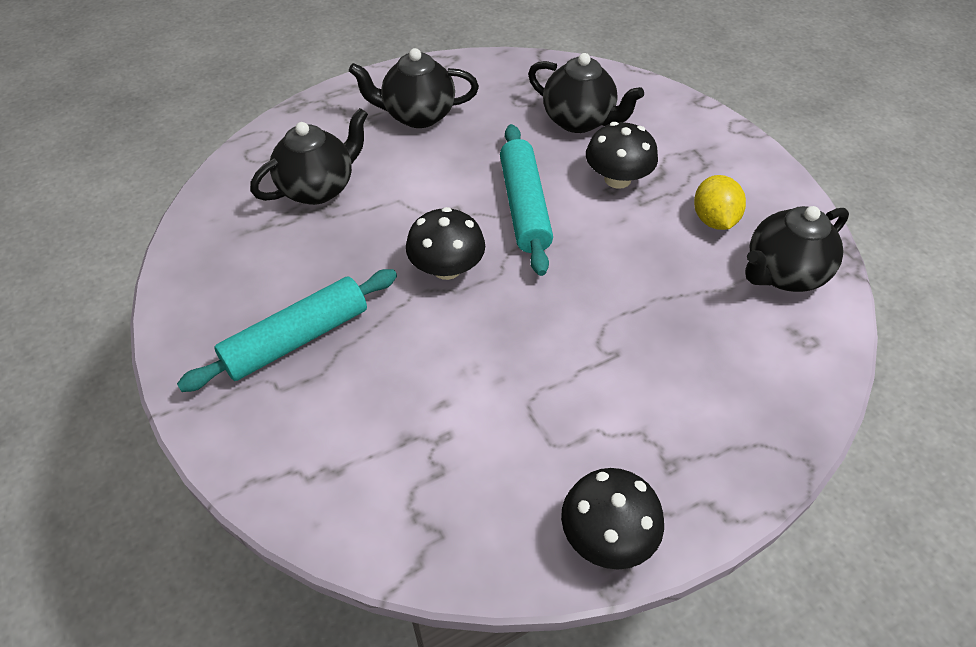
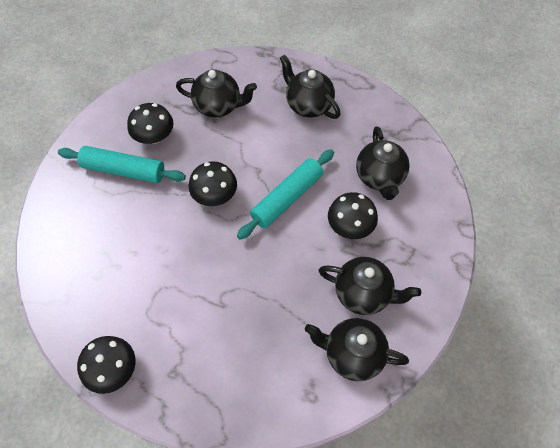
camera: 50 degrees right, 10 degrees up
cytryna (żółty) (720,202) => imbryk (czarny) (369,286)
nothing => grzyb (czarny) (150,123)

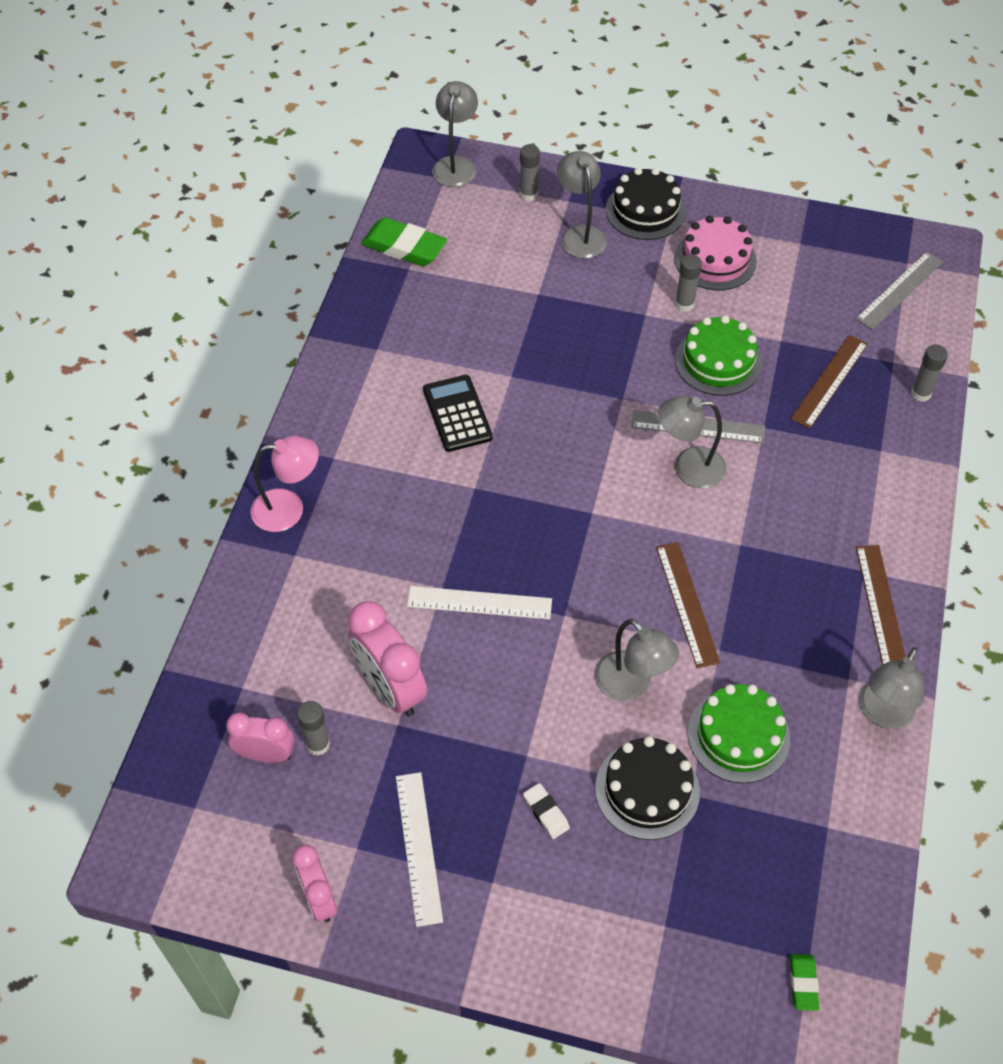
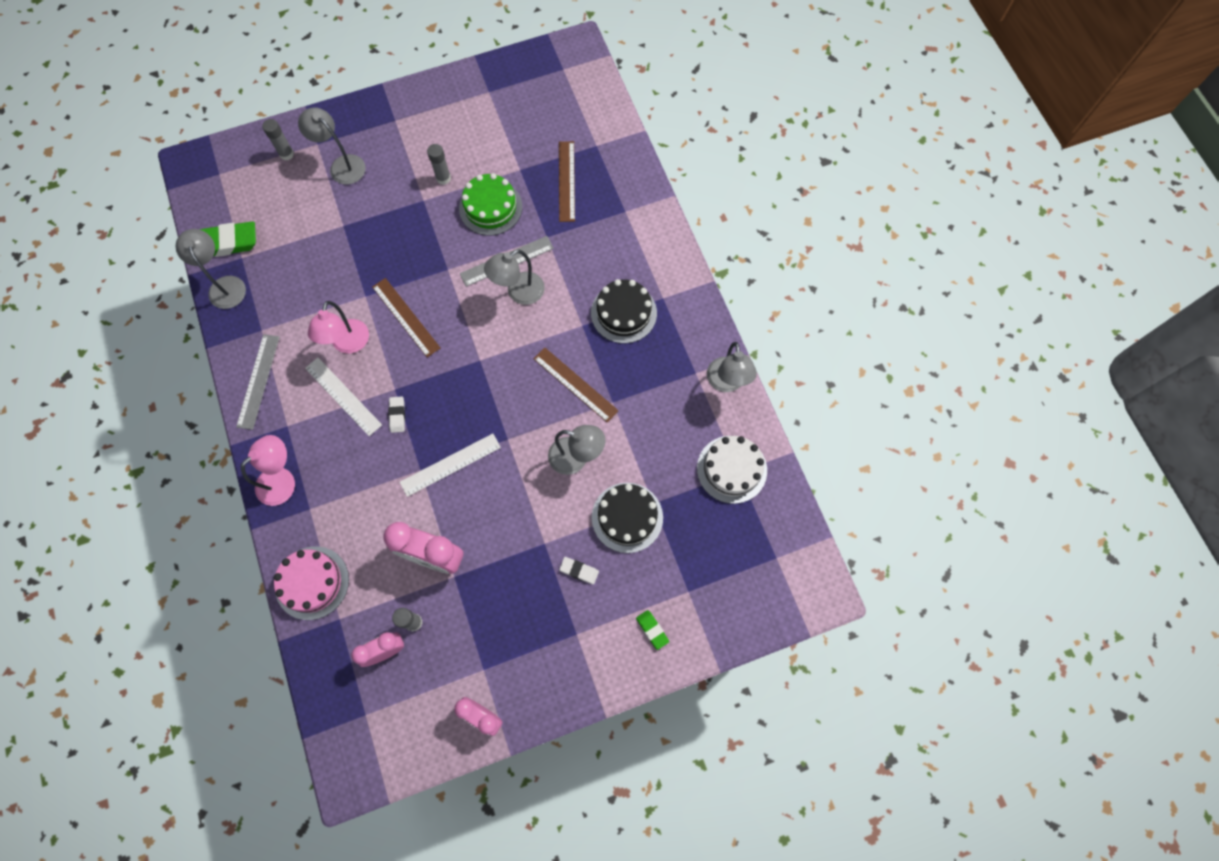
camera: 35 degrees left, 15 degrees up
lampka (szary) (455,134) => lampka (szary) (211,269), move
tort (czarny) (646,204) => tort (czarny) (624,311), move
tort (różowy) (715,253) => tort (różowy) (311,583), move
linijka (szary) (899,290) => linijka (szary) (258,382), move
klej w sztyfcie (szary) (929,373) => nothing
kalkulator (czarny) (458,413) => lampka (różowy) (338,327)
linijka (brązowy) (881,605) => linijka (brązowy) (406,317), move
tort (zielony) (739,733) => nothing
linijka (biały) (419,849) => linijka (biały) (343,397), move
gumka do mazania (zielony) (804,982) => gumka do mazania (zielony) (652,630), move
nothing => gumka do mazania (biały) (396,415)
nothing => tort (biały) (732,470)

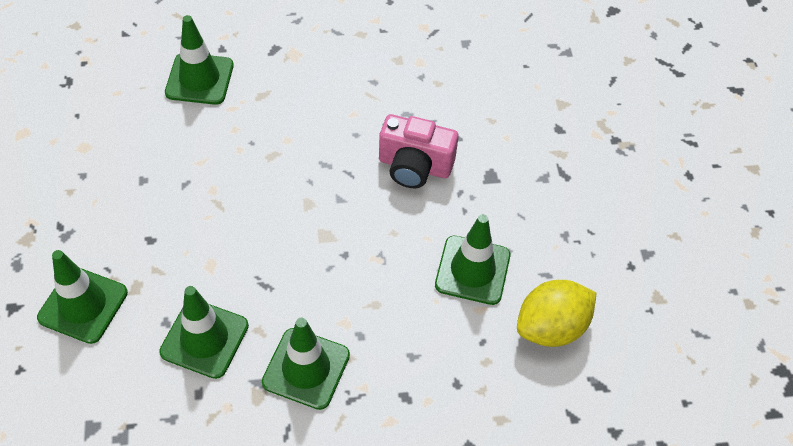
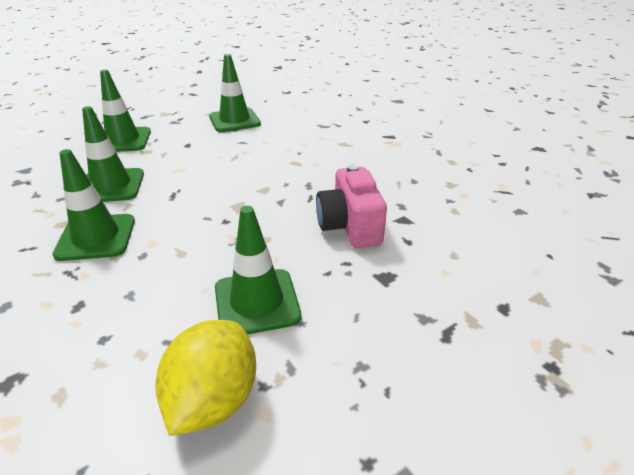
camera: 65 degrees right, 20 degrees down
pachołek (zielony) (199,60) => pachołek (zielony) (235,93), move
cytryna (żółty) (557,313) => cytryna (żółty) (205,378), 75 degrees clockwise

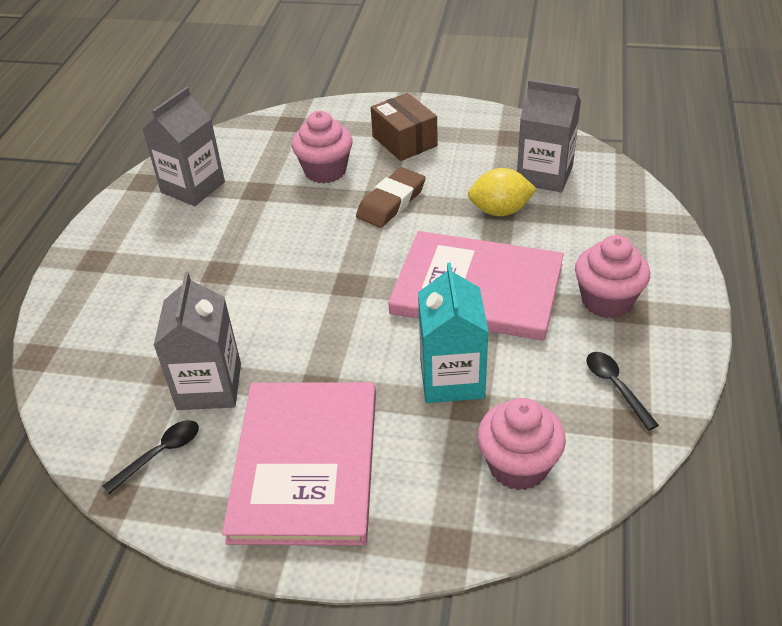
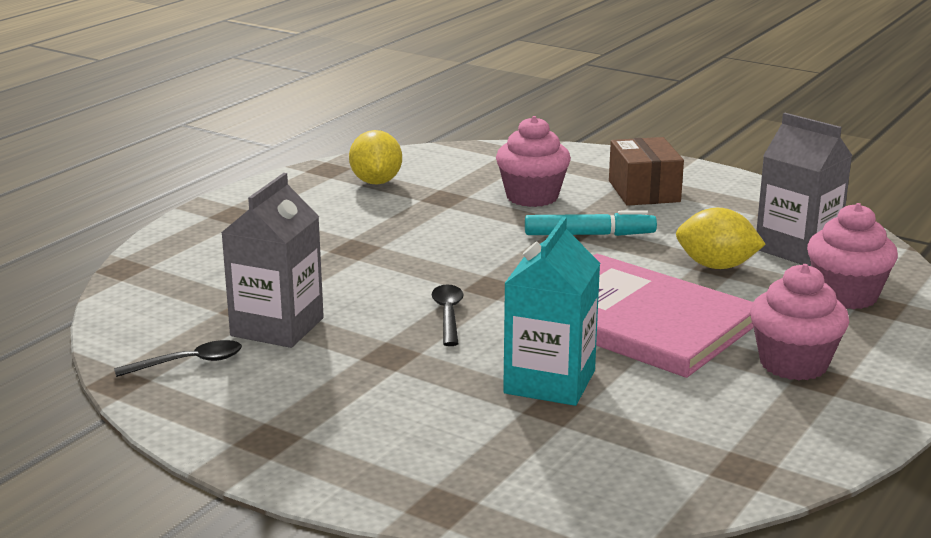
camera: 20 degrees right, 20 degrees down
karton mleka (szary) (183,146) => cytryna (żółty) (375,157)
gumka do mazania (brązowy) (391,197) => flamaster (turkusowy) (591,223)
łyżka (czarny) (623,391) => łyżka (czarny) (448,315), move
książka (różowy) (299,464) => nothing
muffinka (różowy) (521,444) => muffinka (różowy) (852,256), move

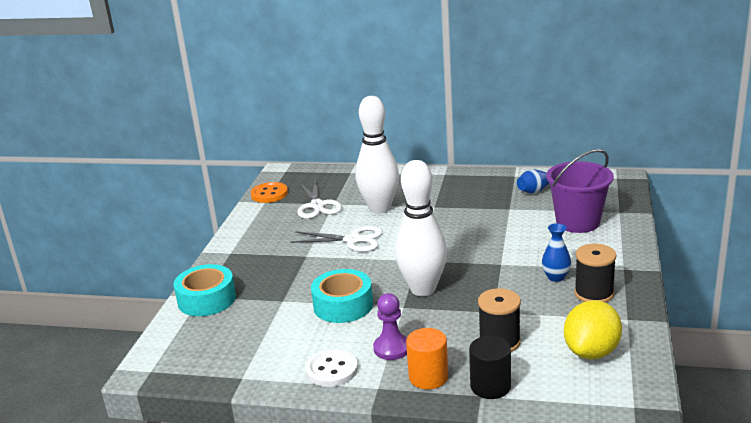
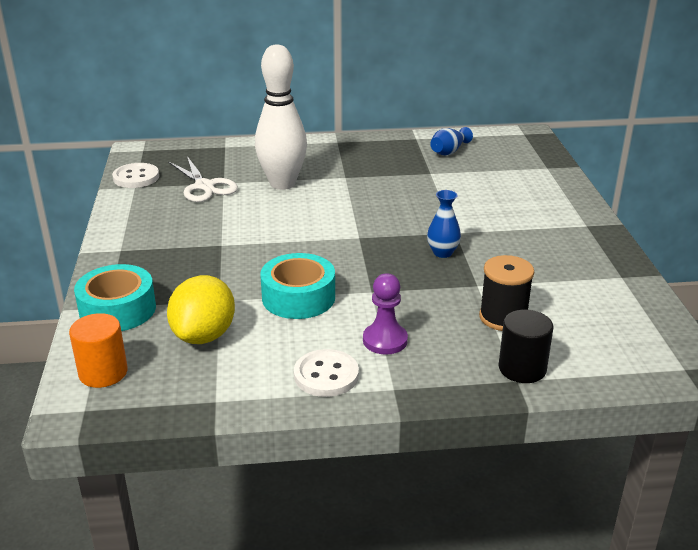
camera: 20 degrees left, 5 degrees up
wiadro (fioletowy) (580,191) => nothing
kręgiel (biały) (421,228) => nothing
guzik (pomarańczowy) (269,192) => guzik (biały) (135,175)
wazon (niebieski) (556,252) => wazon (niebieski) (444,224), move
nożyczki (biały) (337,239) => nothing
szpulka (czarny) (595,273) => nothing
cytryna (żółty) (593,329) => cytryna (żółty) (201,309), move
walec (pomarańczowy) (427,358) => walec (pomarańczowy) (98,350), move

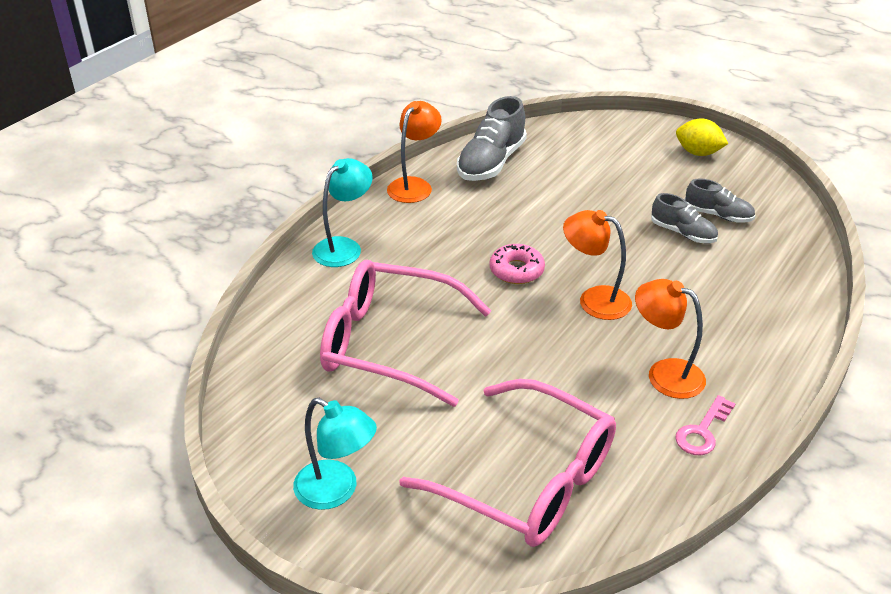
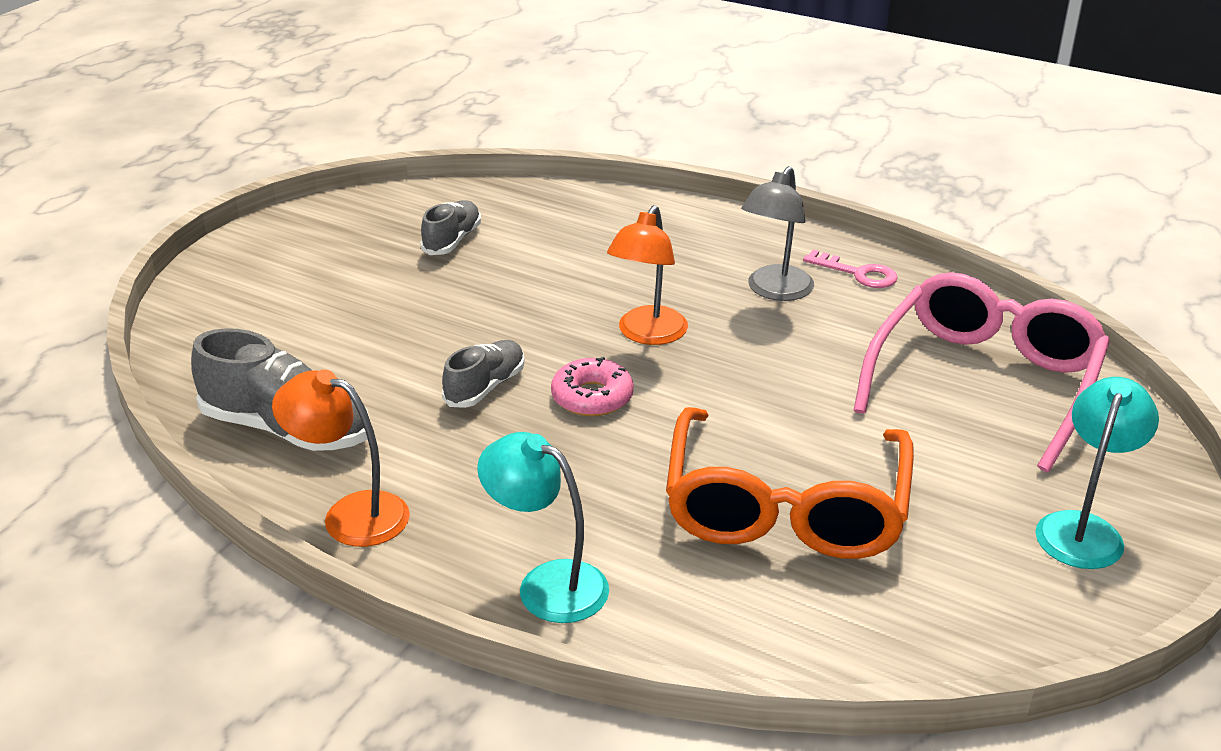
camera: 95 degrees left, 5 degrees down
cytryna (żółty) (702,137) => nothing
but (szary) (684,218) => but (szary) (483,374), move
okulary (różowy) (405,333) => okulary (pomarańczowy) (790,483)
lampka (pomarańczowy) (670,339) => lampka (szary) (777,233)

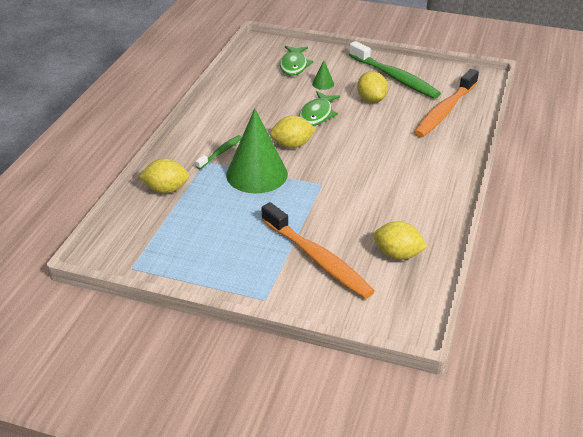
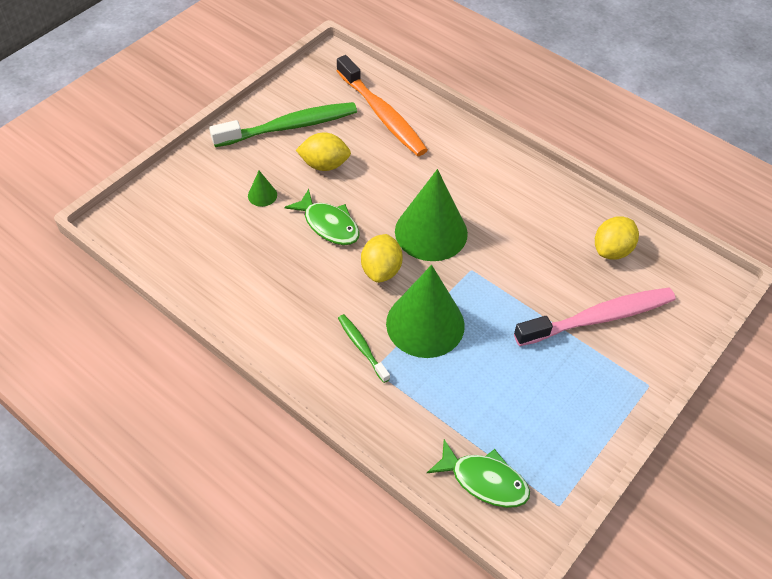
camera: 70 degrees left, 15 degrees up
ryba (zielony) (297,61) => ryba (zielony) (478,473), move
cytryna (żółty) (164,175) => nothing
szczoteczka do zębów (pomarańczowy) (318,250) => szczoteczka do zębów (różowy) (594,317)
nothing => stożek (zielony) (431,215)

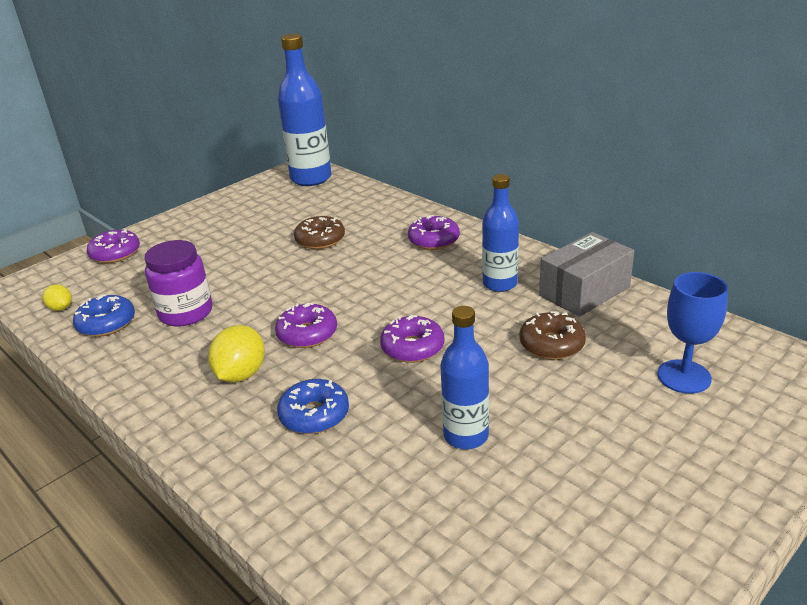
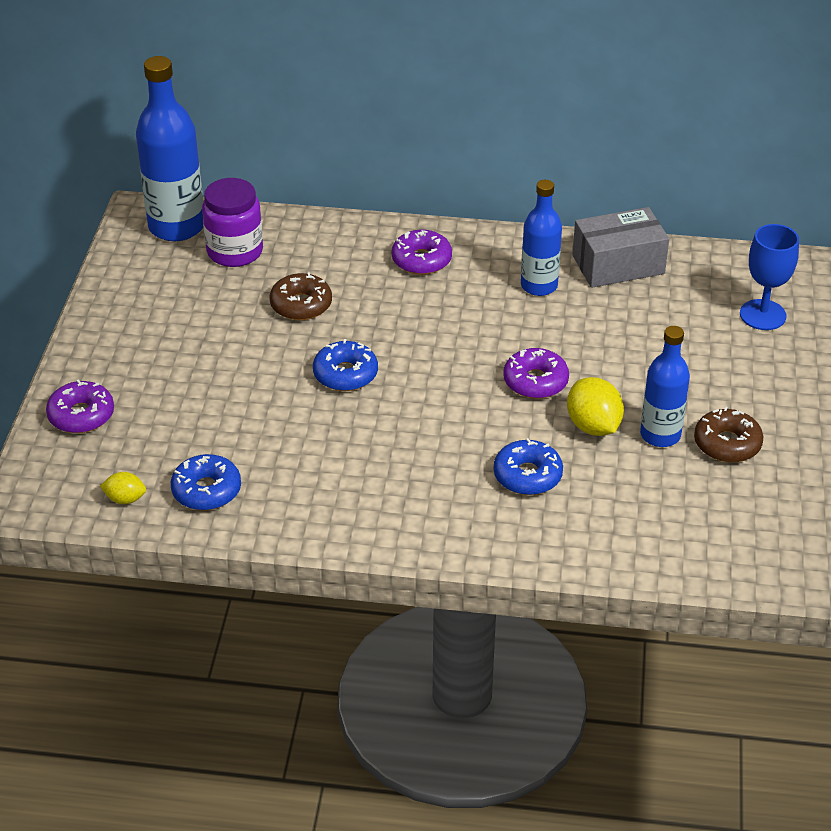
camera: 40 degrees left, 10 degrees up
pudełko (szary) (586,274) => pudełko (szary) (620,247), 60 degrees clockwise
słoik (fioletowy) (178,283) => słoik (fioletowy) (232,222), move
donut (fioletowy) (306,325) => nothing
donut (brązowy) (552,335) => donut (brązowy) (728,434), move
cytryna (żółty) (236,353) => cytryna (żółty) (595,406), move
nothing => donut (niebieski) (345,365)

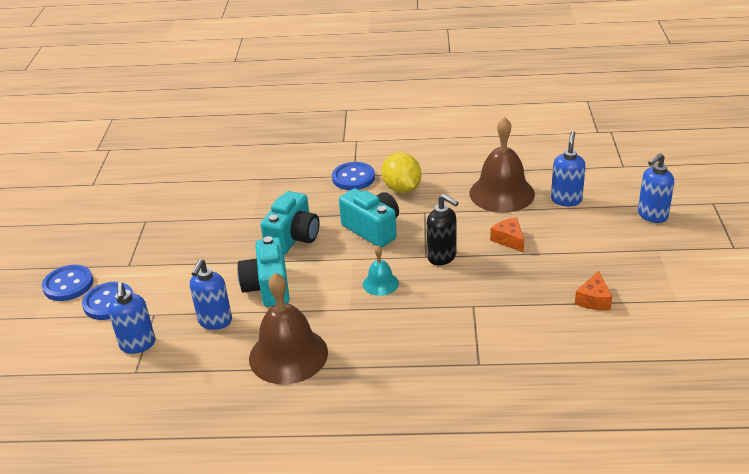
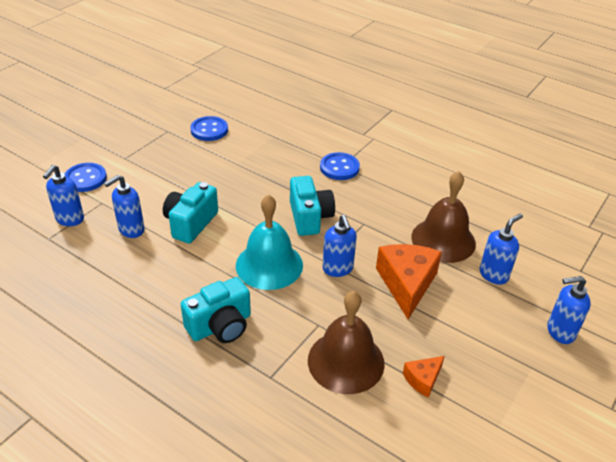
camera: 30 degrees right, 5 degrees up
cytryna (żółty) (401,173) => nothing
aparat fotograficzny (turkusowy) (290,223) => aparat fotograficzny (turkusowy) (216,310), move
dozownik mydła (czarny) (443,229) => dozownik mydła (niebieski) (340,246)
ser (pomarańczowy) (507,235) => ser (pomarańczowy) (409,281), x1.97
dzwonek (turkusowy) (381,270) => dzwonek (turkusowy) (269,242), x2.02
guzik (niebieski) (67,283) => guzik (niebieski) (209,128), move
dzwonek (brązowy) (288,329) => dzwonek (brązowy) (346,342), move

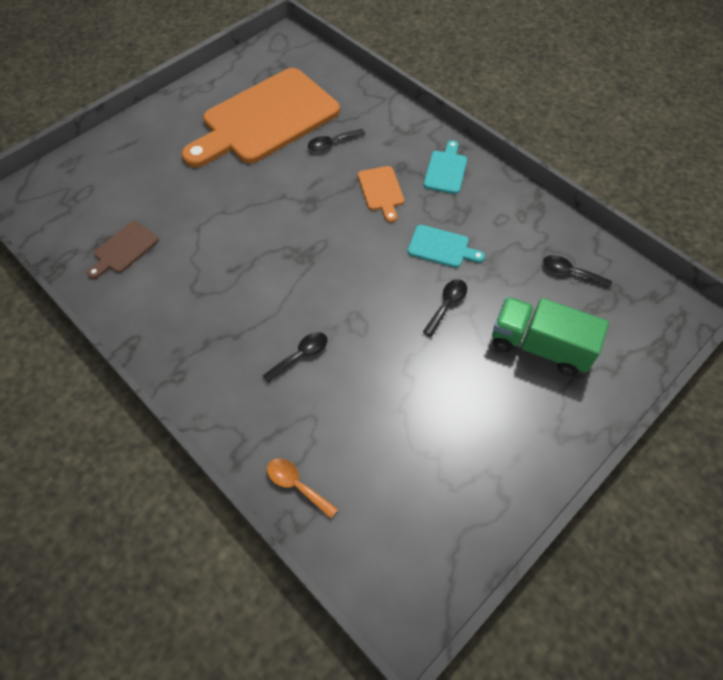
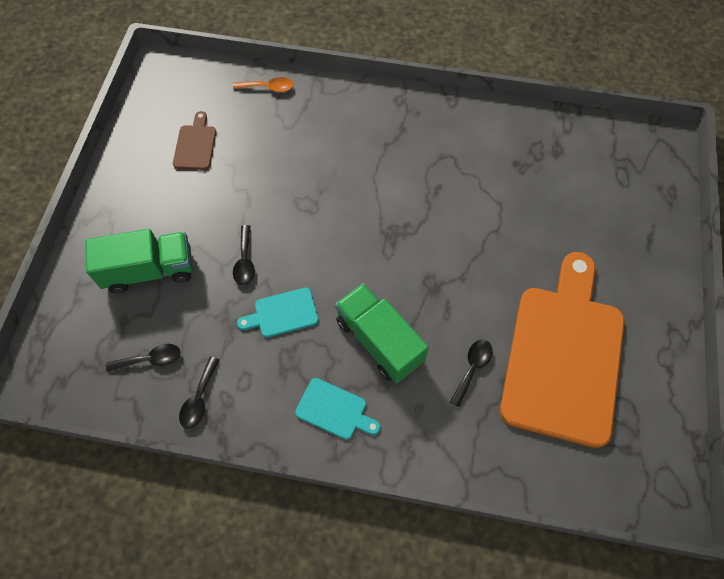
camera: 145 degrees right, 5 degrees up
deska do krojenia (turkusowy) (445,167) => deska do krojenia (turkusowy) (338,409), 45 degrees counterclockwise
deska do krojenia (pomarańczowy) (381,194) => ciężarówka (zielony) (382,333)
deska do krojenia (brązowy) (123,250) => deska do krojenia (brązowy) (194,140), move
łyżka (czarny) (295,357) => łyżka (czarny) (199,393), move

